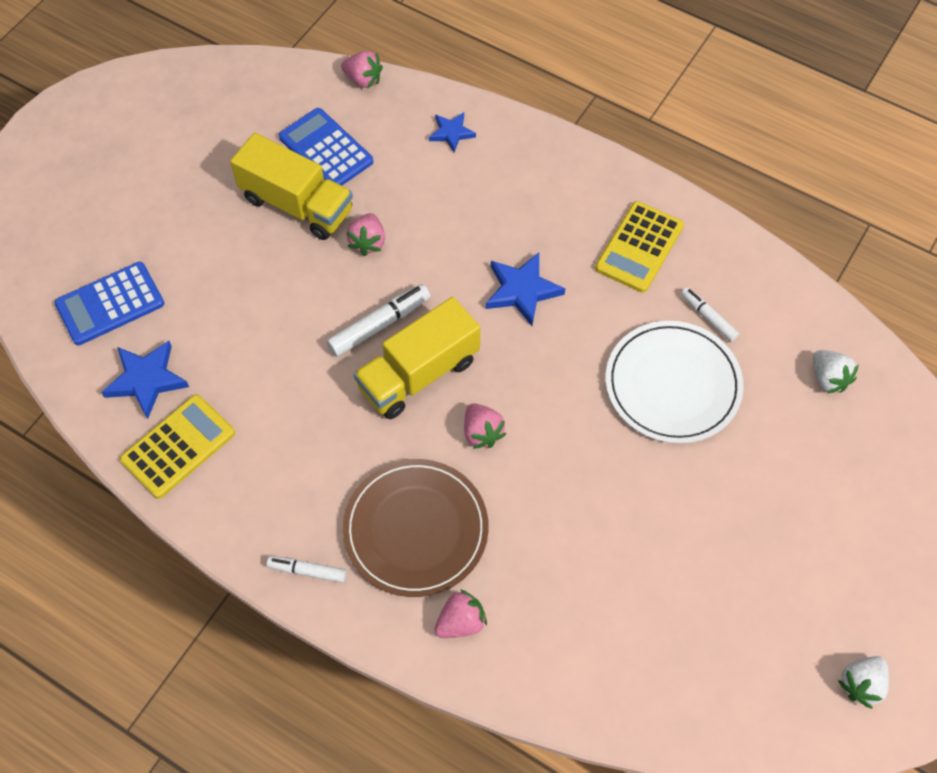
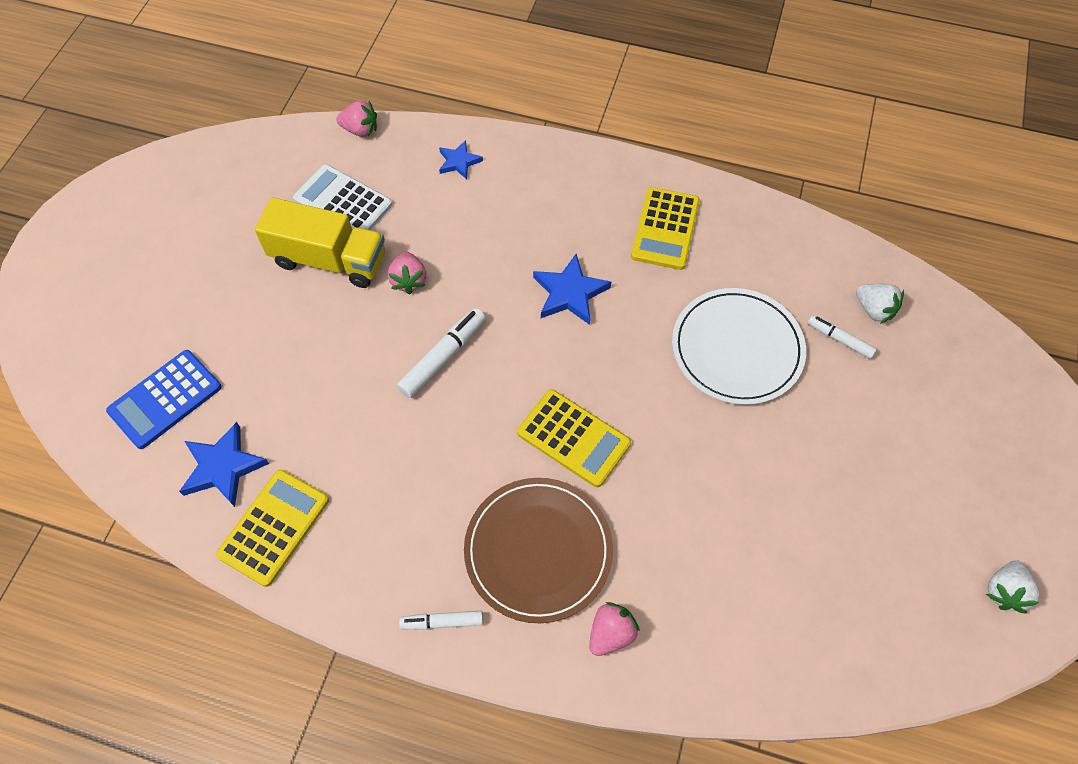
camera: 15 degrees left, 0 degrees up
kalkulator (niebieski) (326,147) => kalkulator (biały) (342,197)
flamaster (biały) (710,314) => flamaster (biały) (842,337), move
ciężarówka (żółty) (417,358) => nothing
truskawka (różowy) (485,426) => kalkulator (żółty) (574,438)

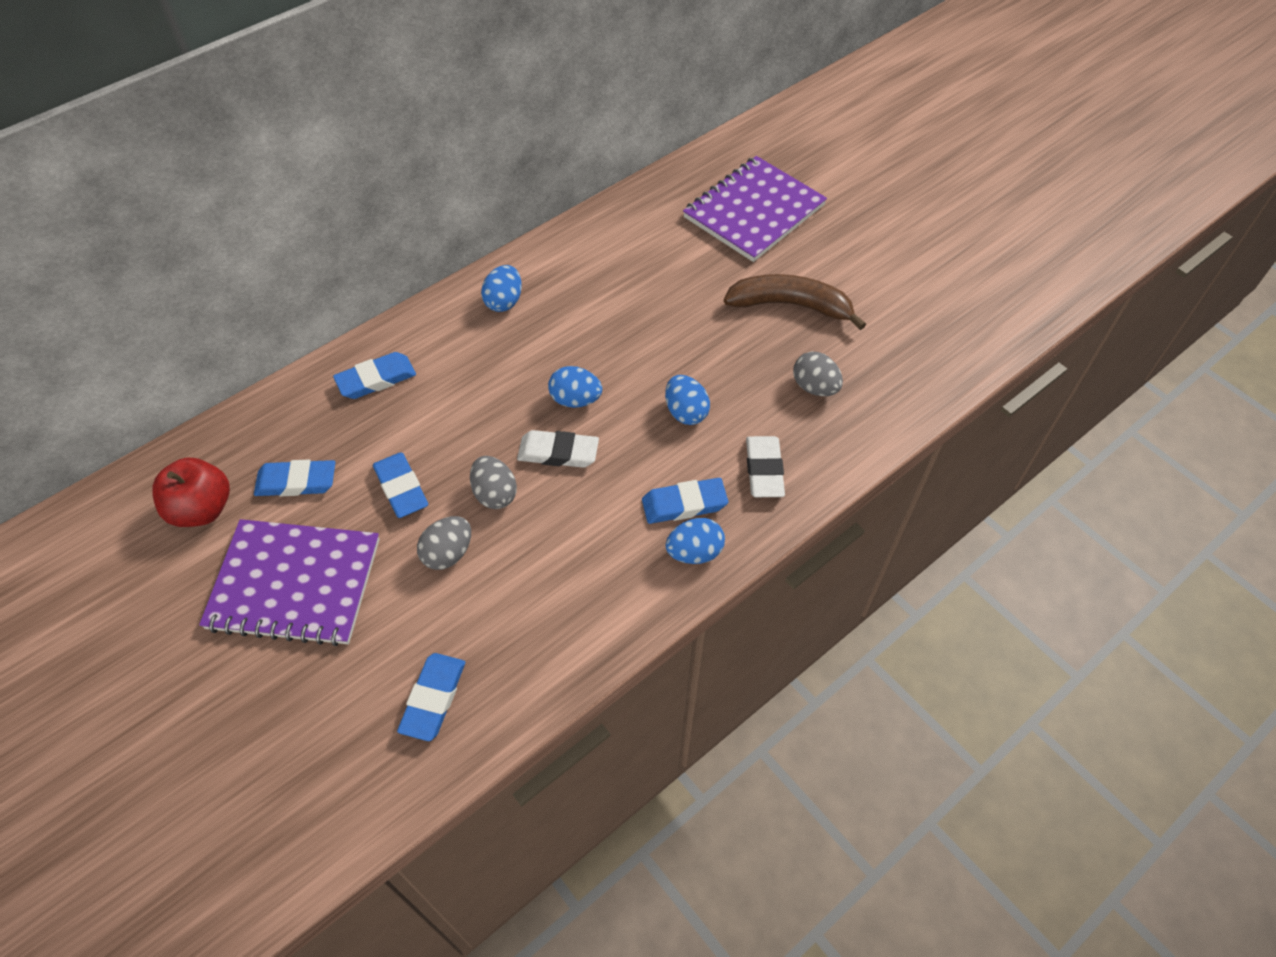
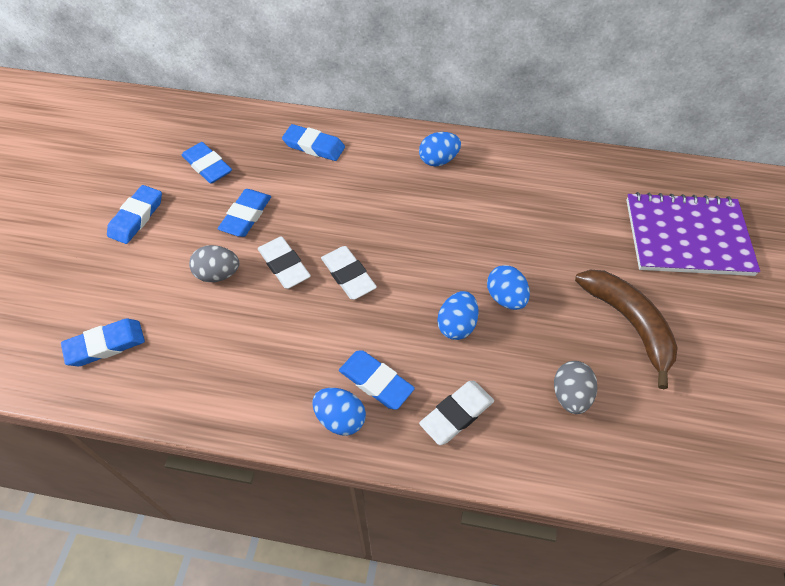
camera: 50 degrees right, 0 degrees up
jajko (niebieski) (575,387) => jajko (niebieski) (508,287), move
jajko (szary) (493,482) => gumka do mazania (biały) (284,262)
jabłko (czerwony) (191,492) => nothing
zeszyt (fioletowy) (289,582) => gumka do mazania (niebieski) (134,214)

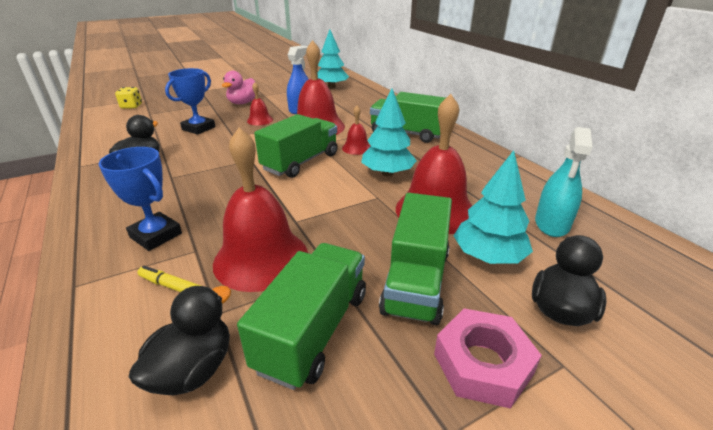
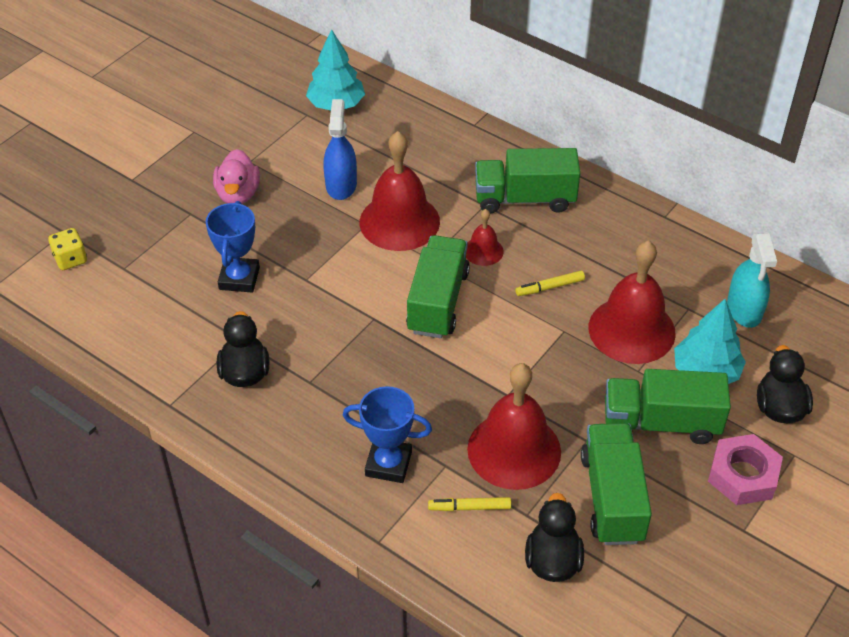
camera: 25 degrees left, 15 degrees up
dzwonek (czerwony) (260,103) => nothing
drzewko (turkusowy) (389,132) => flamaster (żółty) (550,283)
ciężarówka (zielony) (415,259) => ciężarówka (zielony) (668,406), 105 degrees clockwise

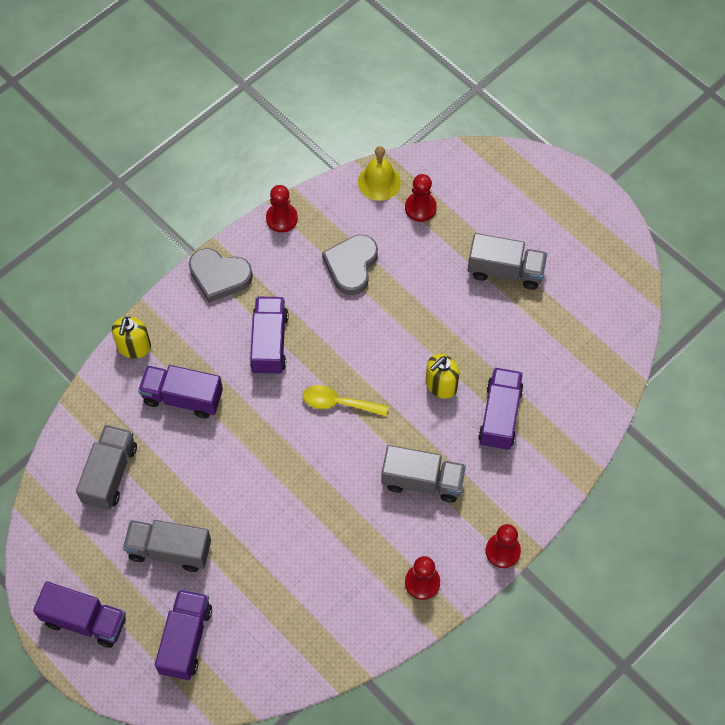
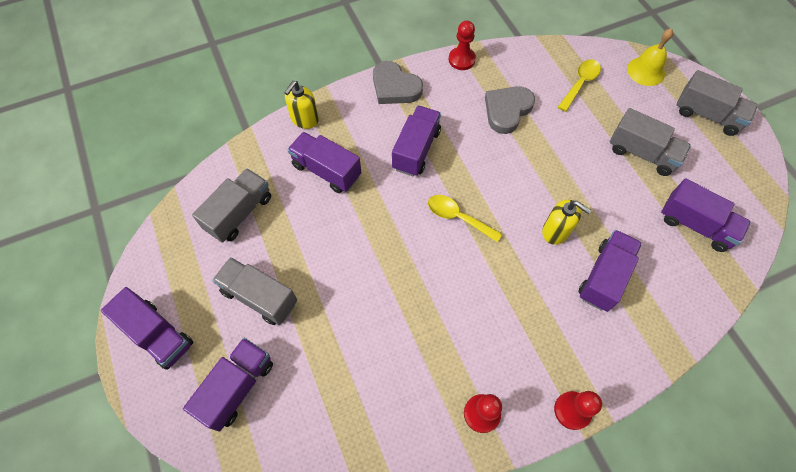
camera: 20 degrees right, 0 degrees up
dzwonek (żółty) (379,173) => dzwonek (żółty) (650,57), move
pionek (czerwony) (421,198) => łyżka (żółty) (579,86)
dozownik mydła (żółty) (443,376) => dozownik mydła (żółty) (567,222), 120 degrees counterclockwise
ciężarówka (szary) (423,474) => ciężarówka (szary) (717,103), move
nothing => ciężarówka (fioletowy) (706,215)

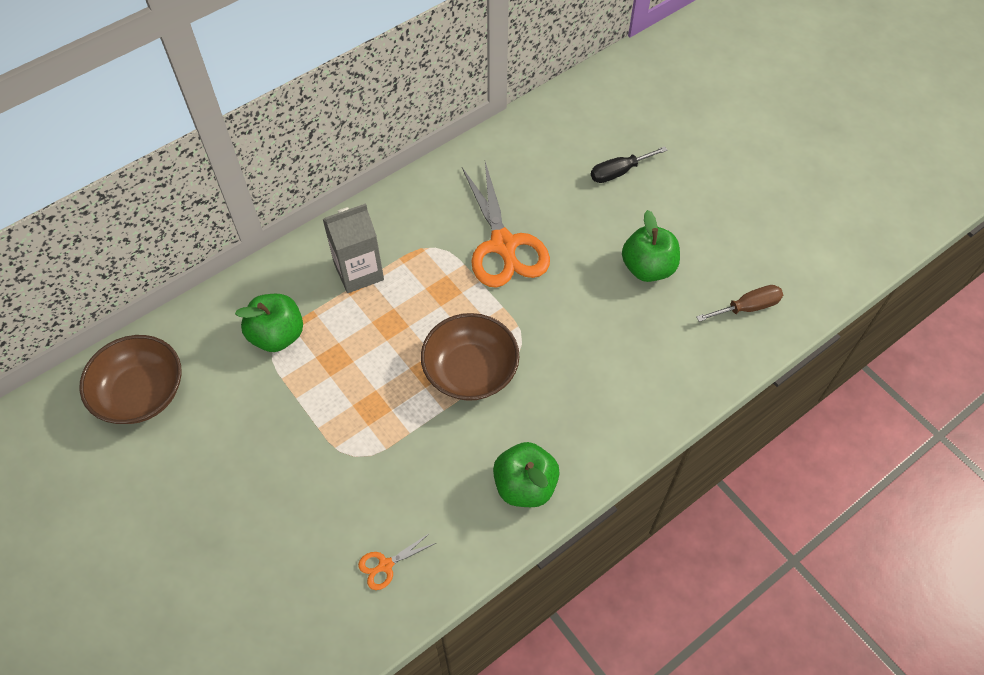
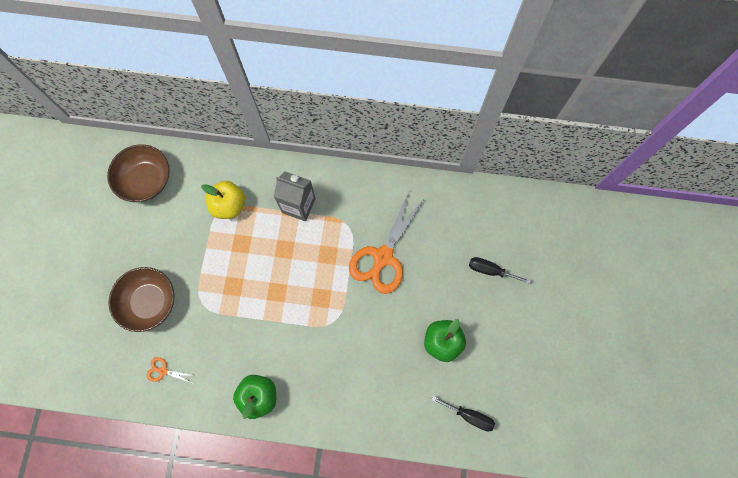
camera: 45 degrees right, 15 degrees up
śrubokręt (brązowy) (739,303) => śrubokręt (czarny) (463,413)
jabłko (zielony) (269,323) => jabłko (żółty) (223,200)
miska (brązowy) (470,357) => miska (brązowy) (141,299), move

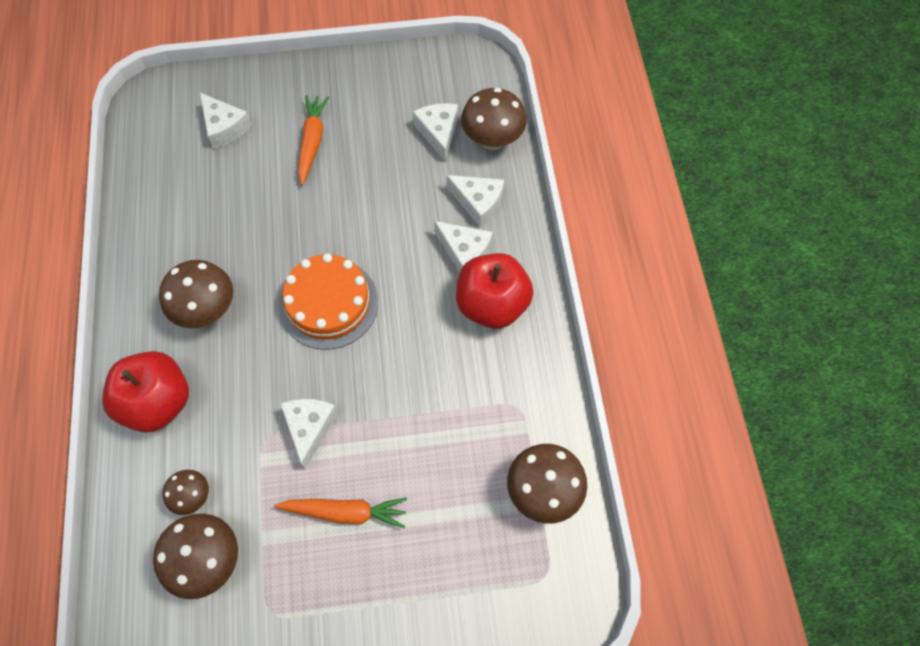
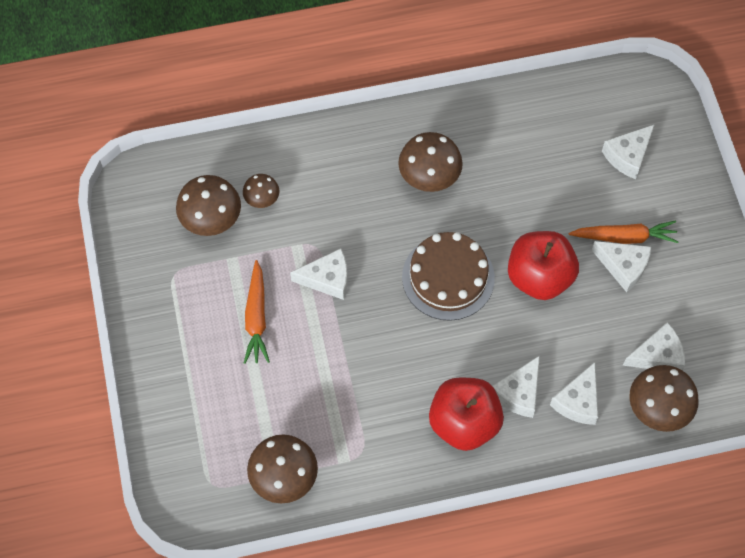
camera: 85 degrees right, 0 degrees up
tort (pomarańczowy) (328,302) => tort (brązowy) (448,276)
jabłko (czerwony) (145,392) => jabłko (czerwony) (543,265), move
nothing => ser (biały) (621,266)

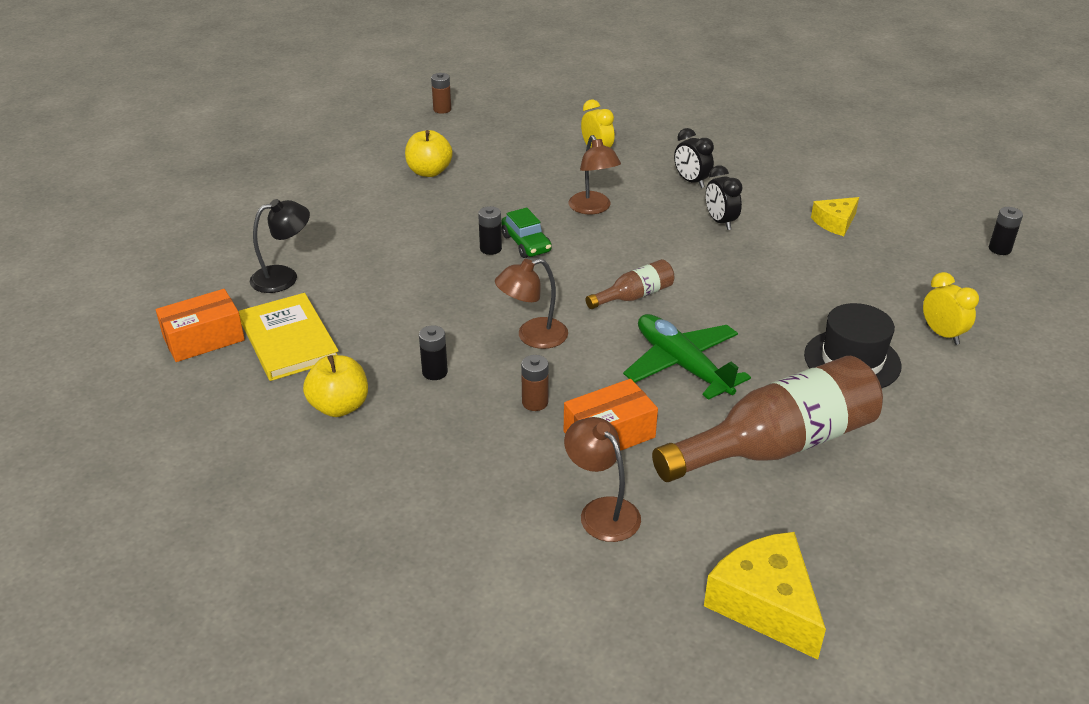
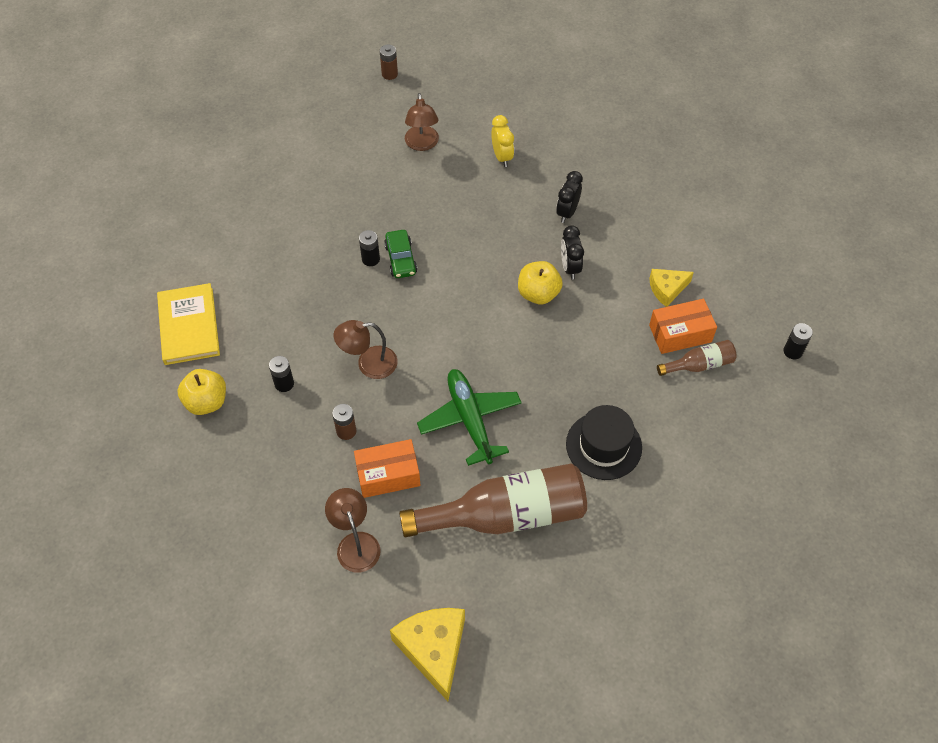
camera: 15 degrees right, 20 degrees up
budzik (czarny) (694,158) => budzik (czarny) (569,197), 45 degrees clockwise
jabłko (żółty) (429,153) => jabłko (żółty) (540,282), move
lampka (brązowy) (595,174) => lampka (brązowy) (422,122), move
lampka (czarny) (280,246) => nothing
butelka (brązowy) (629,284) => butelka (brązowy) (696,358), move
budzik (żółty) (951,308) => nothing
pudełko (pomarańczowy) (200,325) => pudełko (pomarańczowy) (683,326), move

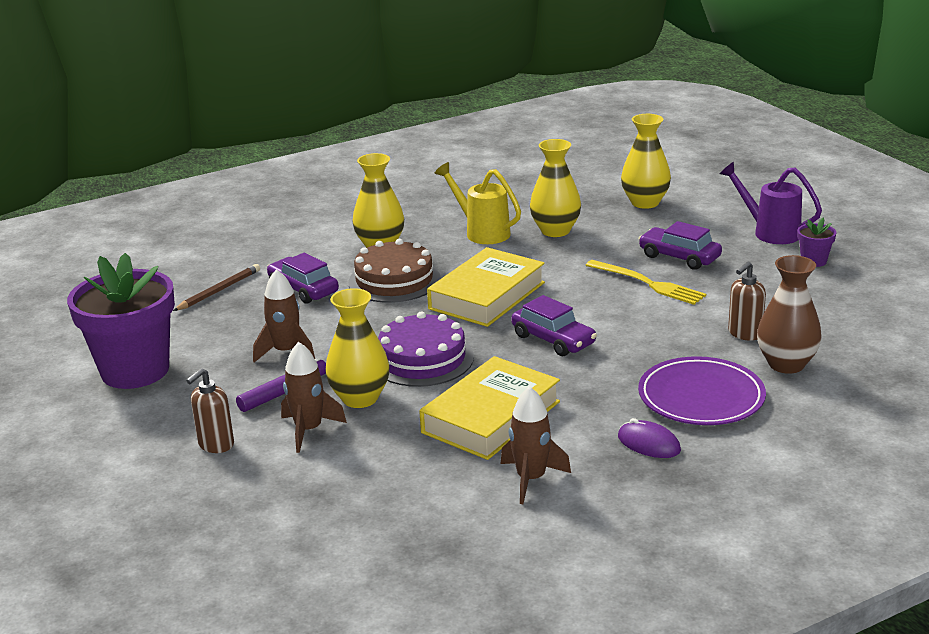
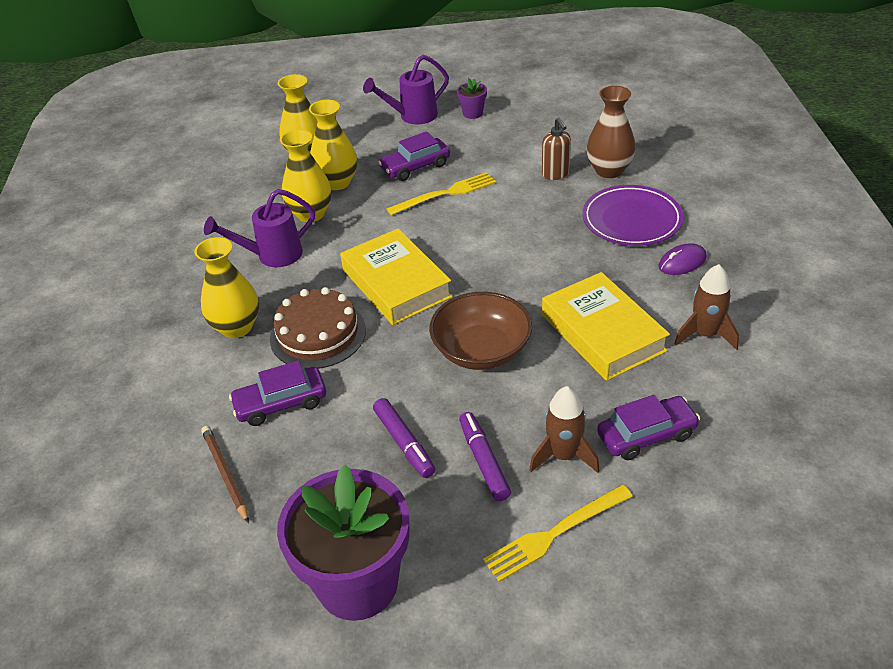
camera: 65 degrees left, 15 degrees up
konewka (żółty) (478,203) => konewka (fioletowy) (259,228)
rakieta (brązowy) (284,315) => flamaster (fioletowy) (404,438)
wazon (żółty) (357,348) => wazon (żółty) (333,145), move
samochód (fioletowy) (554,325) => samochód (fioletowy) (648,427), move
tort (fioletowy) (426,349) => miska (brązowy) (480,331)
dozownik mydła (brązowy) (210,410) => widelec (żółty) (558,533)

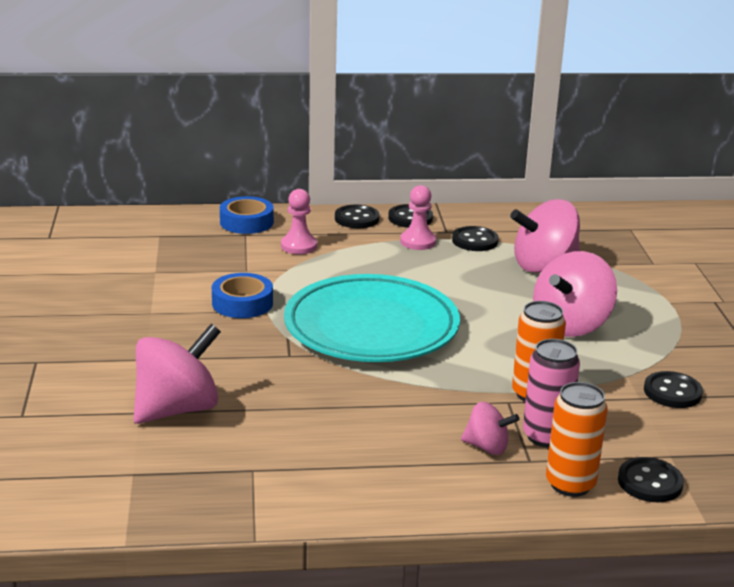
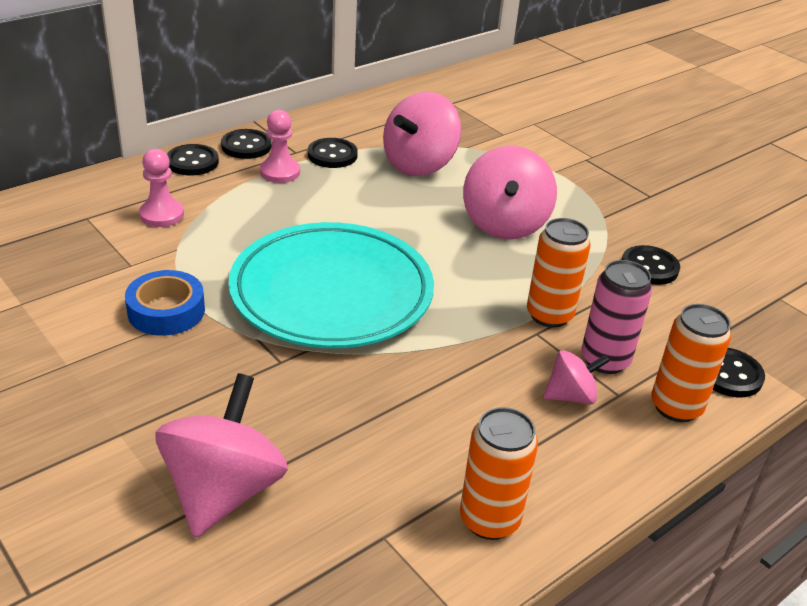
camera: 35 degrees left, 10 degrees up
taśma klejąca (niebieski) (247,215) => nothing
nothing => puszka (pomarańczowy) (499,473)

